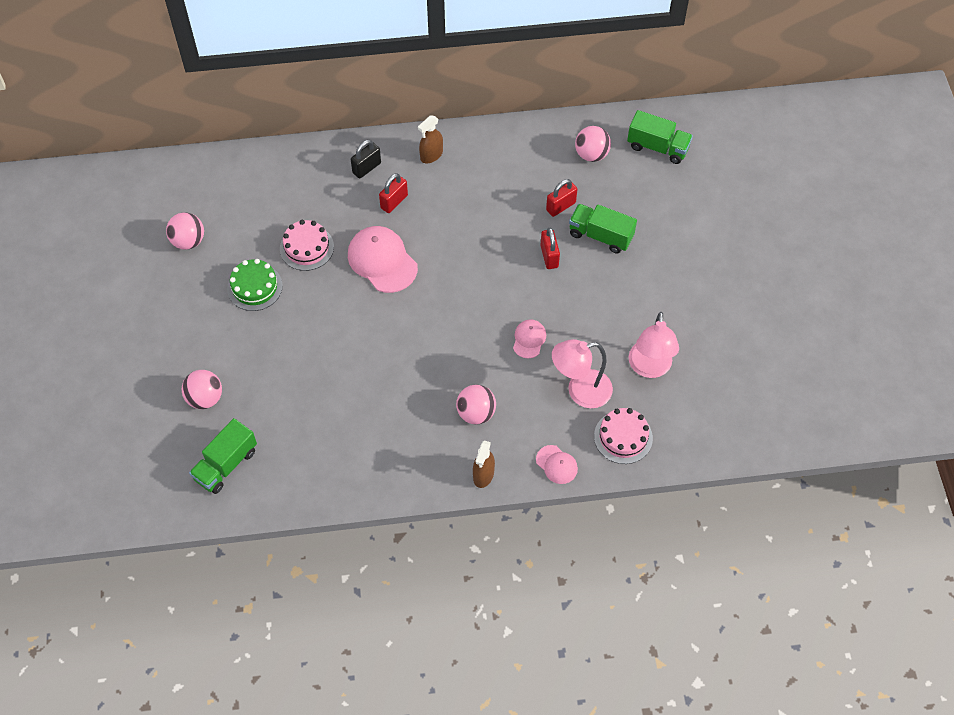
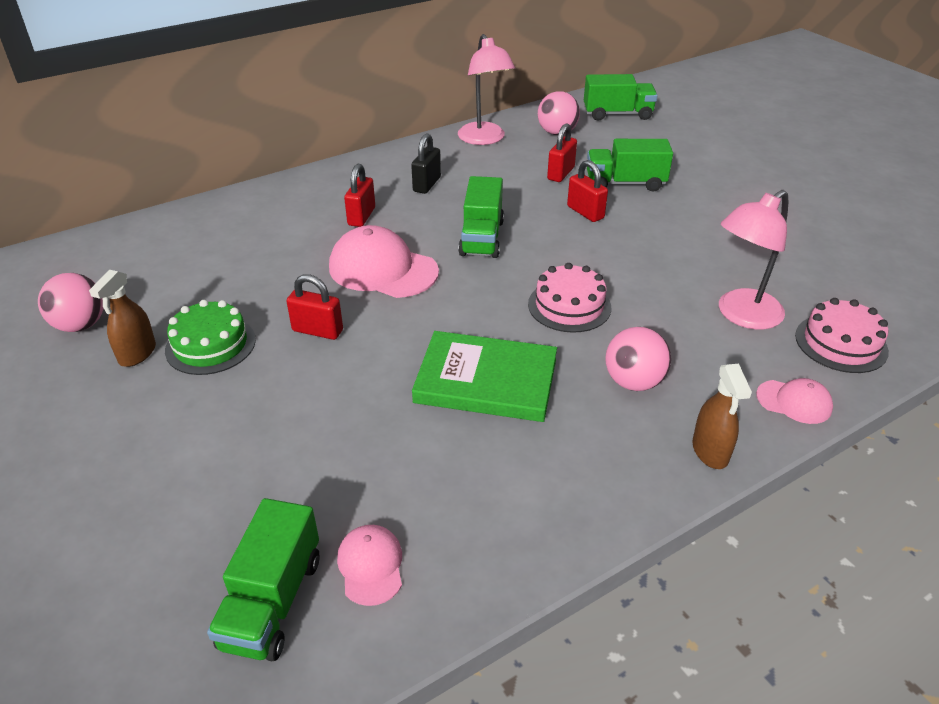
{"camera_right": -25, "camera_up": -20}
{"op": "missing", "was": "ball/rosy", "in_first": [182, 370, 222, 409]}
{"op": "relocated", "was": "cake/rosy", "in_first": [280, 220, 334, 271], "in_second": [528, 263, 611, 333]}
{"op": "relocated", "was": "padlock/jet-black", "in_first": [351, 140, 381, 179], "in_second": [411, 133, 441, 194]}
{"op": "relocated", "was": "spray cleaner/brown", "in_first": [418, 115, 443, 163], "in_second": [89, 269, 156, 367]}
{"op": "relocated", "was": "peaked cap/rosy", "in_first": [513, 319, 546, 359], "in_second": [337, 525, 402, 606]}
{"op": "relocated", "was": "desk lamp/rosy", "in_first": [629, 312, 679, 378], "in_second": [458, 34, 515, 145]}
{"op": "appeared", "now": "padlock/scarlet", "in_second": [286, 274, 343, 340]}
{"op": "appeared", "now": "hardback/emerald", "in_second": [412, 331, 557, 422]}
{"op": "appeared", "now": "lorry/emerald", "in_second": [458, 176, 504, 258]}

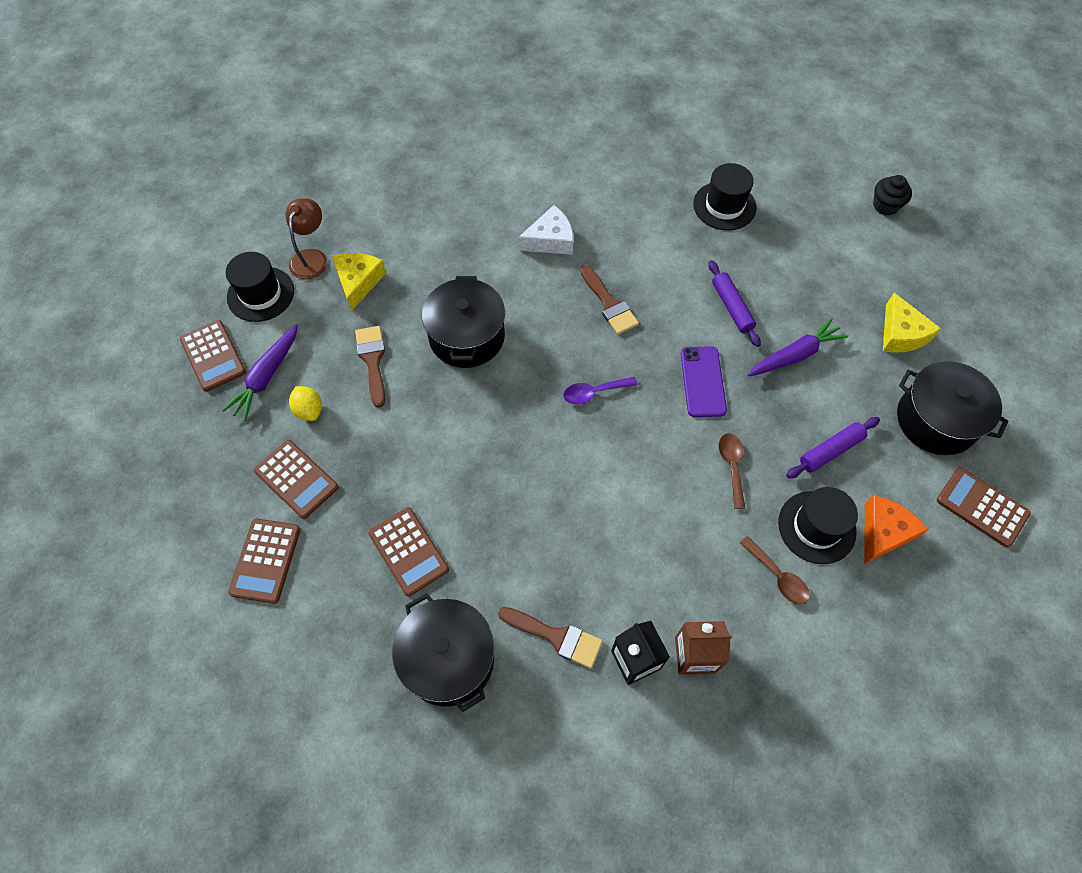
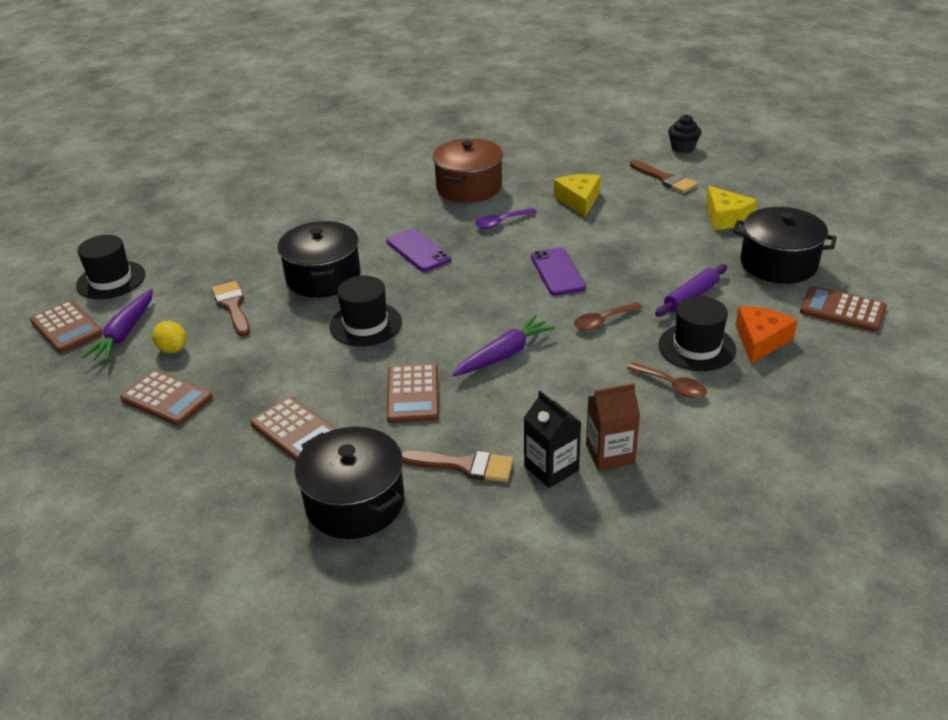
{"camera_right": -10, "camera_up": -25}
{"op": "relocated", "was": "pocket calculator/brown", "in_first": [228, 518, 301, 604], "in_second": [387, 363, 439, 423]}
{"op": "missing", "was": "desk lamp/brown", "in_first": [285, 198, 327, 280]}
{"op": "relocated", "was": "piece of cheese/golden", "in_first": [332, 253, 386, 311], "in_second": [554, 174, 601, 217]}
{"op": "missing", "was": "piece of cheese/pure white", "in_first": [518, 205, 573, 255]}
{"op": "relocated", "was": "spoon/royal purple", "in_first": [563, 377, 638, 404], "in_second": [475, 208, 537, 229]}
{"op": "relocated", "was": "paintbrush/brown", "in_first": [580, 265, 639, 335], "in_second": [630, 160, 698, 193]}
{"op": "relocated", "was": "hat/jet-black", "in_first": [693, 163, 756, 231], "in_second": [329, 276, 402, 347]}
{"op": "missing", "was": "pastry roller/royal purple", "in_first": [708, 260, 761, 347]}
{"op": "spun", "was": "spoon/brown", "in_first": [719, 433, 745, 509], "in_second": [574, 302, 643, 330], "clockwise": -105}
{"op": "relocated", "was": "root vegetable/royal purple", "in_first": [748, 318, 848, 377], "in_second": [452, 315, 555, 376]}
{"op": "appeared", "now": "mobile phone/royal purple", "in_second": [386, 228, 451, 272]}
{"op": "appeared", "now": "cooking pot/brown", "in_second": [432, 138, 503, 203]}

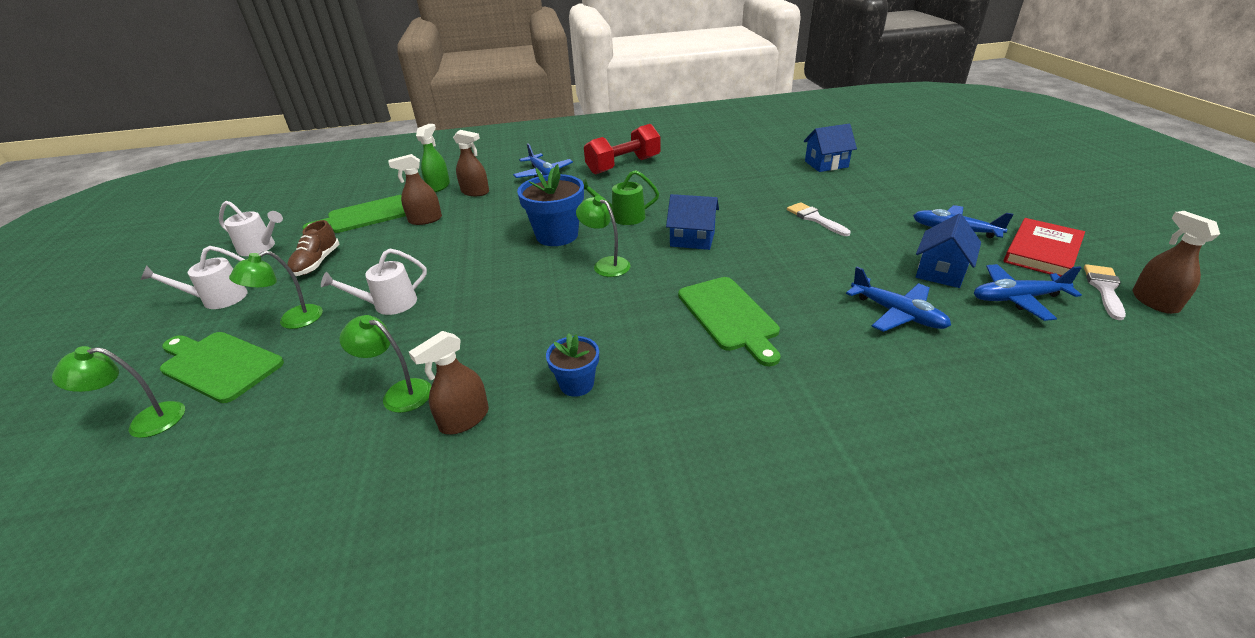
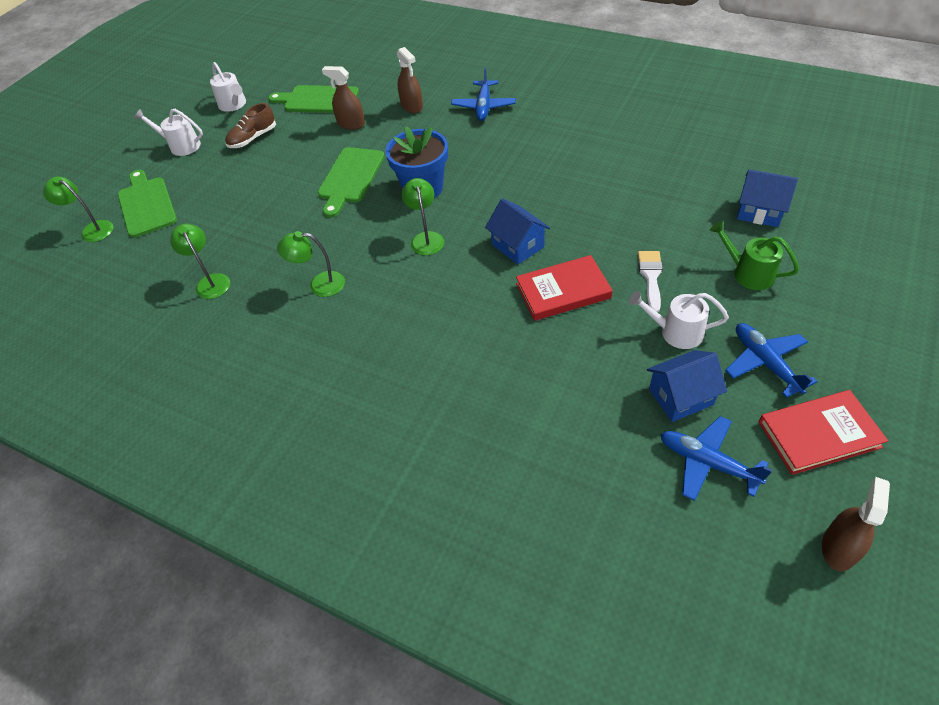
{"camera_right": 40, "camera_up": 15}
{"op": "relocated", "was": "desk lamp/emerald", "in_first": [229, 251, 323, 329], "in_second": [277, 231, 345, 297]}
{"op": "relocated", "was": "watering pot/pure white", "in_first": [321, 248, 427, 315], "in_second": [629, 291, 729, 349]}
{"op": "missing", "was": "spray cleaner/brown", "in_first": [409, 331, 489, 434]}
{"op": "missing", "was": "spray cleaner/emerald", "in_first": [416, 124, 450, 192]}
{"op": "missing", "was": "flower pot/blue", "in_first": [546, 333, 599, 397]}
{"op": "relocated", "was": "watering pot/emerald", "in_first": [583, 170, 659, 225], "in_second": [710, 221, 799, 290]}
{"op": "missing", "was": "hand weight/scarlet", "in_first": [584, 124, 661, 174]}
{"op": "relocated", "was": "cutting board/emerald", "in_first": [678, 277, 780, 366], "in_second": [318, 147, 385, 218]}
{"op": "missing", "was": "plane/blue", "in_first": [846, 267, 951, 332]}
{"op": "missing", "was": "paintbrush/pure white", "in_first": [1084, 264, 1126, 320]}
{"op": "appeared", "now": "hardback/scarlet", "in_second": [516, 255, 613, 321]}

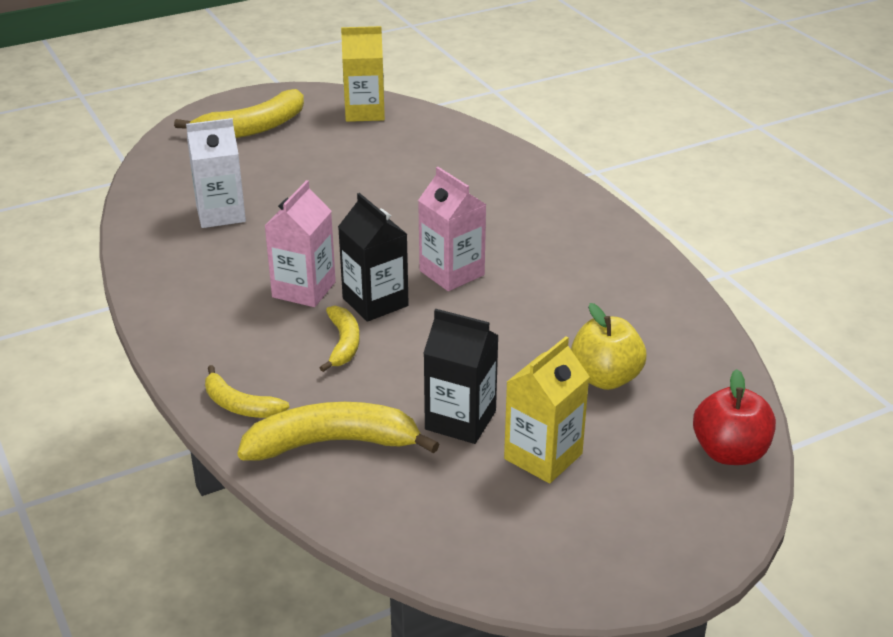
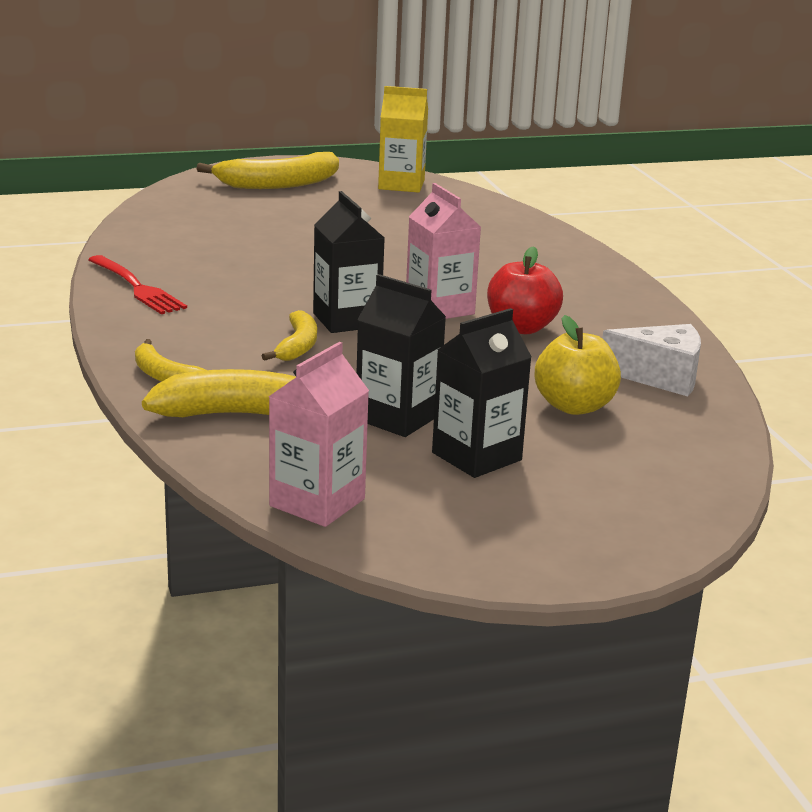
{"camera_right": 10, "camera_up": -10}
{"op": "missing", "was": "carton/pure white", "in_first": [186, 118, 246, 228]}
{"op": "relocated", "was": "carton/rosy", "in_first": [265, 180, 336, 307], "in_second": [269, 342, 369, 527]}
{"op": "colour", "was": "carton/golden", "now": "carton/jet-black", "in_first": [504, 336, 589, 483], "in_second": [432, 308, 532, 478]}
{"op": "relocated", "was": "toy apple/scarlet", "in_first": [693, 369, 776, 465], "in_second": [487, 246, 563, 334]}
{"op": "appeared", "now": "table fork/scarlet", "in_second": [88, 255, 187, 314]}
{"op": "appeared", "now": "piece of cheese/pure white", "in_second": [602, 324, 701, 396]}

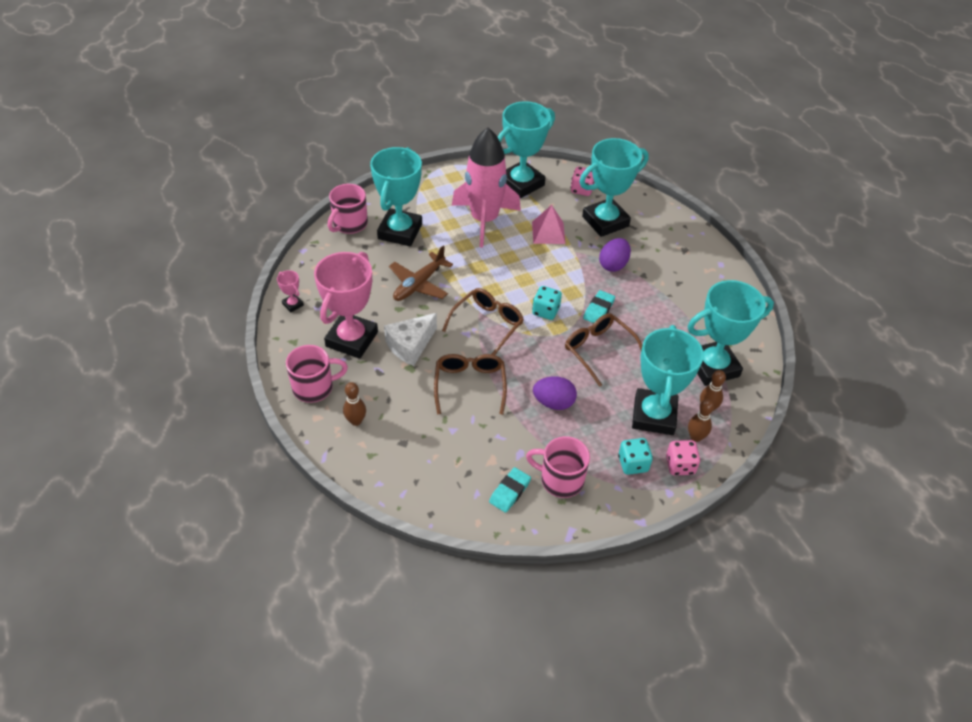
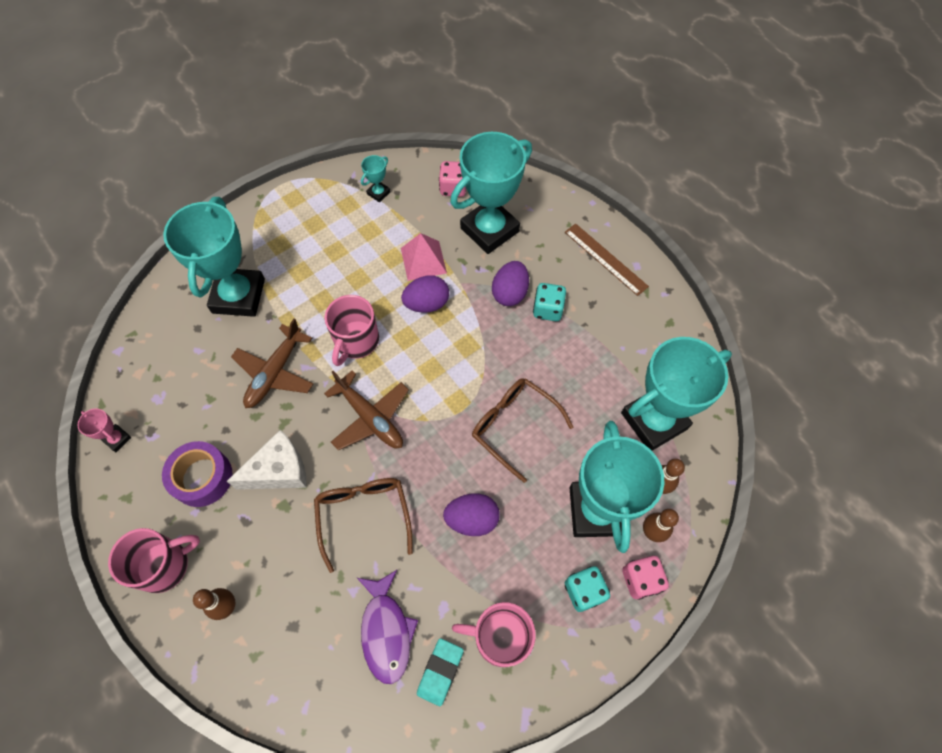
{"camera_right": -10, "camera_up": 15}
{"op": "exchanged", "was": "prize cup/rosy", "now": "tape/royal purple", "in_first": [314, 252, 378, 359], "in_second": [162, 441, 233, 507]}
{"op": "relocated", "was": "coffee mug/rosy", "in_first": [328, 184, 368, 234], "in_second": [325, 295, 379, 366]}
{"op": "spun", "was": "piece of cheese/pure white", "in_first": [384, 313, 437, 366], "in_second": [226, 429, 306, 490], "clockwise": -150}
{"op": "exchanged", "was": "glasses/brown", "now": "plane/brown", "in_first": [442, 288, 524, 355], "in_second": [324, 370, 409, 450]}
{"op": "missing", "was": "spaceship/rosy", "in_first": [452, 127, 521, 248]}
{"op": "size", "was": "prize cup/aqua", "in_first": [498, 101, 555, 198], "in_second": [361, 155, 390, 202], "ratio": 0.41}
{"op": "relocated", "was": "die/aqua", "in_first": [532, 286, 562, 320], "in_second": [533, 283, 566, 321]}
{"op": "missing", "was": "pencil eraser/aqua", "in_first": [583, 290, 615, 323]}
{"op": "appeared", "now": "fish figure/royal purple", "in_second": [357, 570, 418, 684]}
{"op": "appeared", "now": "toy egg/royal purple", "in_second": [401, 275, 449, 313]}
{"op": "appeared", "now": "ruler/brown", "in_second": [565, 224, 649, 296]}

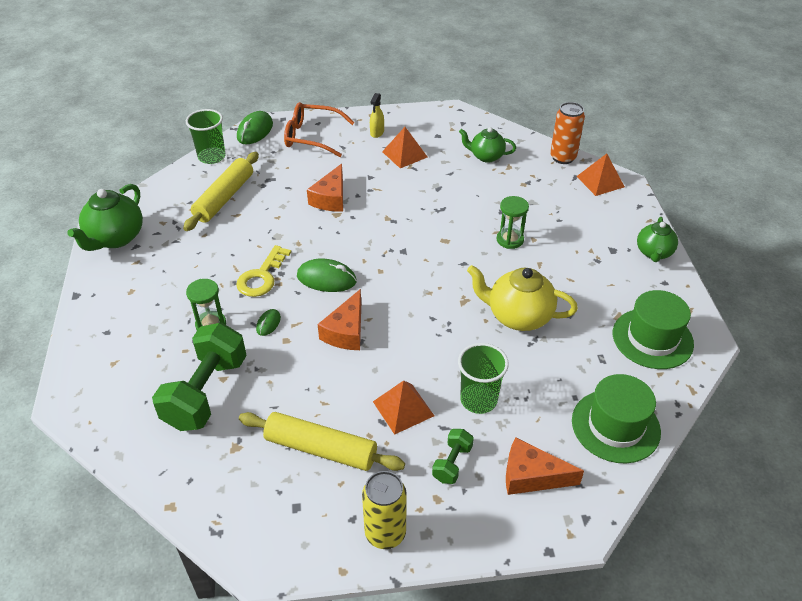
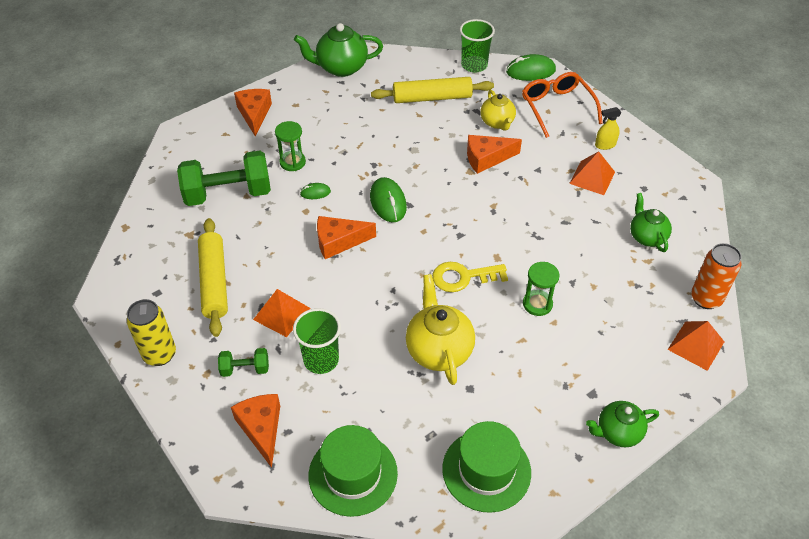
{"camera_right": 60, "camera_up": 5}
{"op": "relocated", "was": "key/golden", "in_first": [236, 245, 291, 297], "in_second": [432, 262, 508, 292]}
{"op": "appeared", "now": "piece of cheese/bright orange", "in_second": [234, 89, 272, 137]}
{"op": "appeared", "now": "tea pot/golden", "in_second": [480, 90, 516, 131]}

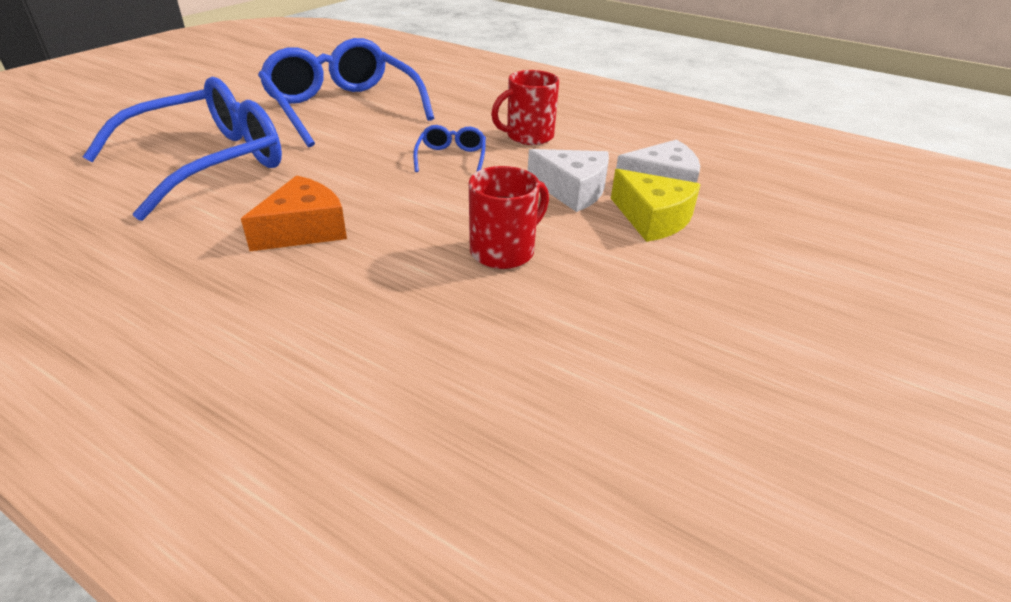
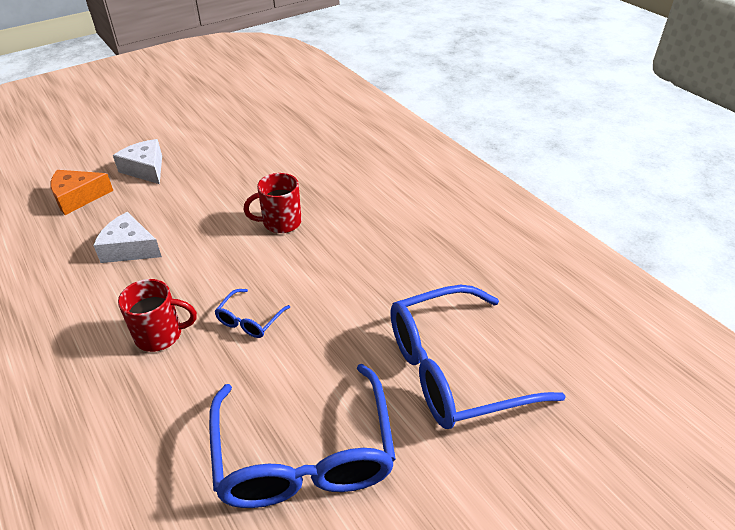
{"camera_right": -155, "camera_up": 5}
{"op": "relocated", "was": "piece of cheese/bright orange", "in_first": [241, 175, 347, 251], "in_second": [51, 170, 113, 215]}
{"op": "relocated", "was": "piece of cheese/pure white", "in_first": [528, 149, 609, 212], "in_second": [113, 139, 162, 184]}
{"op": "missing", "was": "piece of cheese/golden", "in_first": [611, 169, 701, 242]}

